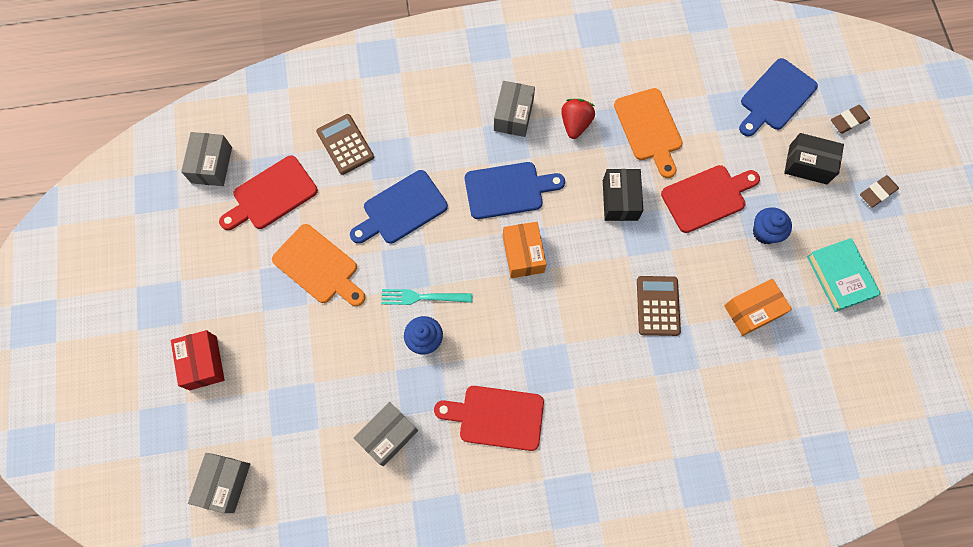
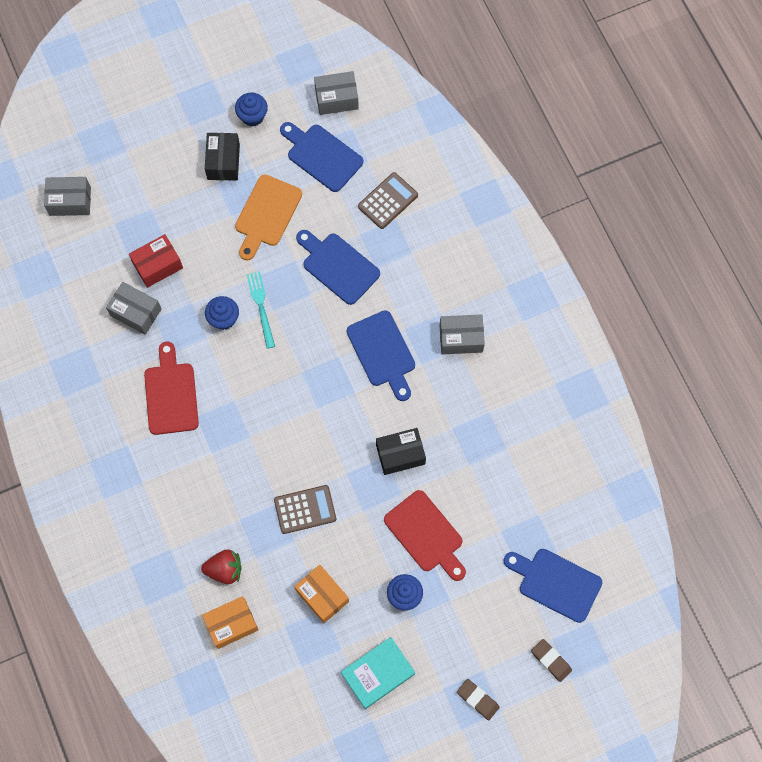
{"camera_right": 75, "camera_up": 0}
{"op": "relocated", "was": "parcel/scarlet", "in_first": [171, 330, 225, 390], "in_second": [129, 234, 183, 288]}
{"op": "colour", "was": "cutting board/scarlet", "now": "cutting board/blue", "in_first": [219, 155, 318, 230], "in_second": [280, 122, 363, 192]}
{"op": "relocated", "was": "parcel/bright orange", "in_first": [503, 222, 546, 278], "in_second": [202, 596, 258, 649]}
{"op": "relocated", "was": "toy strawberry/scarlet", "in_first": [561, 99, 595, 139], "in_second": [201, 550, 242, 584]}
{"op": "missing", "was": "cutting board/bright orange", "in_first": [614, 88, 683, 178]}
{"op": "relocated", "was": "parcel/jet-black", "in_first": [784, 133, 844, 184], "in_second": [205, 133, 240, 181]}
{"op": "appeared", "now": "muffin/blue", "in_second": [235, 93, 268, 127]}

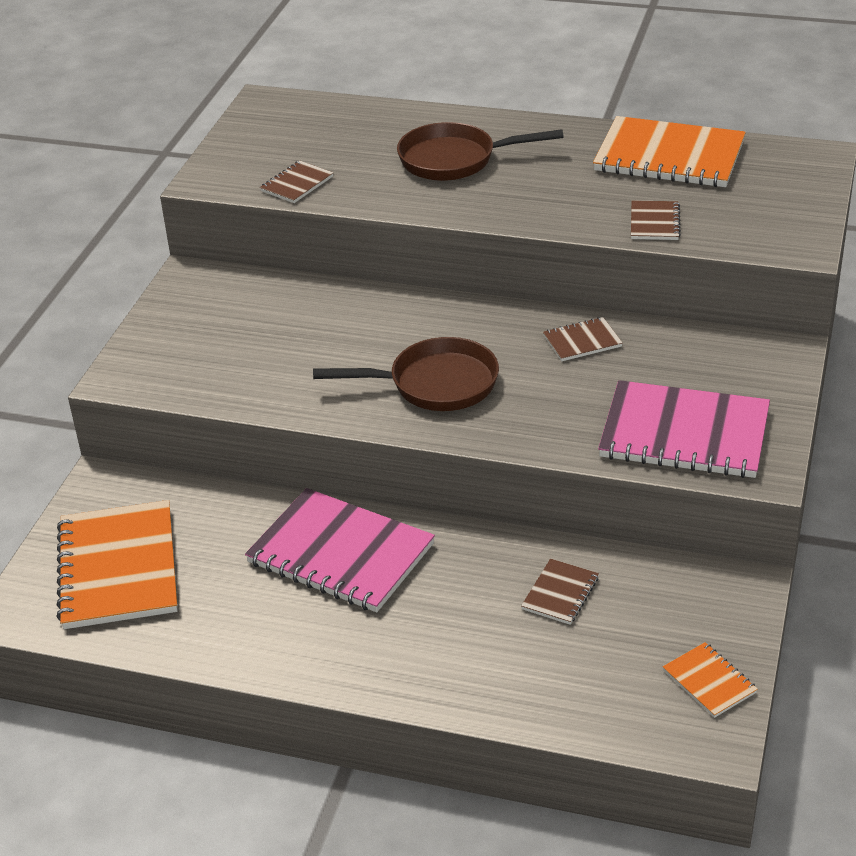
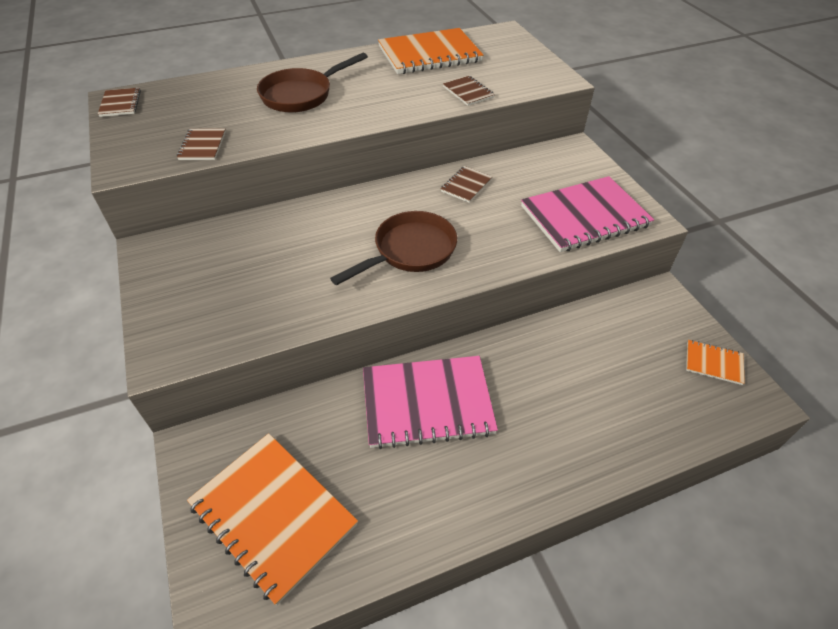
{"camera_right": -40, "camera_up": 10}
{"op": "relocated", "was": "notepad/brown", "in_first": [521, 559, 599, 625], "in_second": [98, 88, 141, 117]}

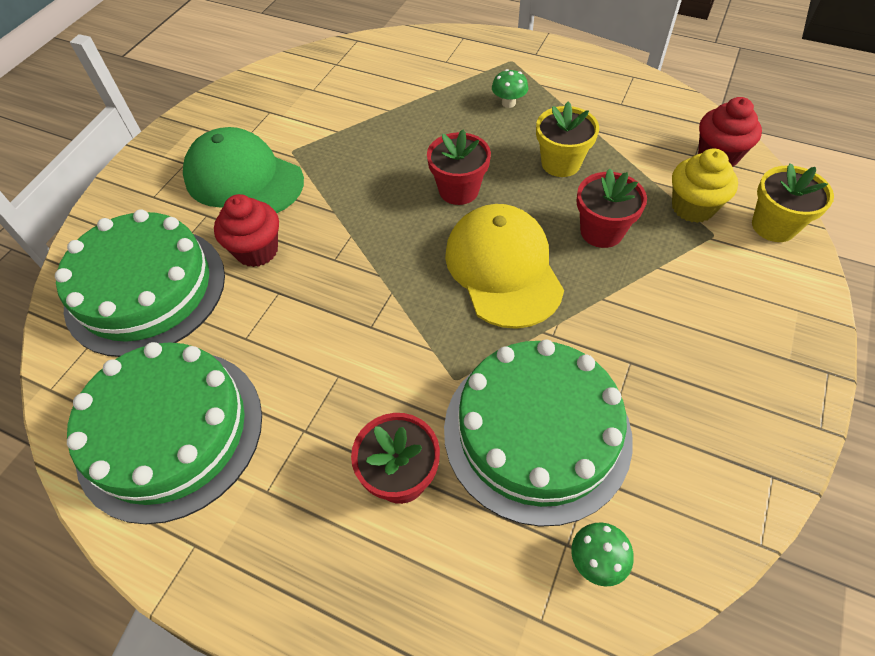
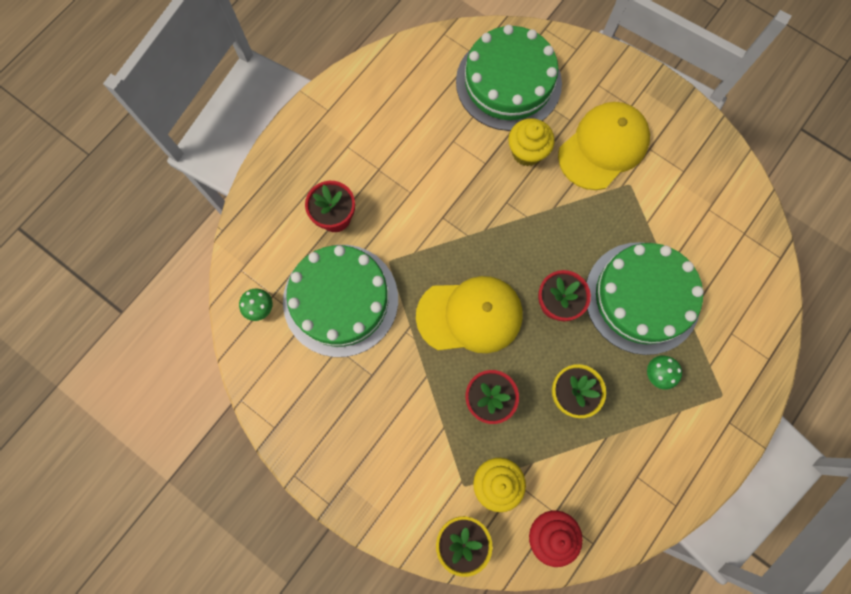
{"camera_right": 100, "camera_up": 20}
{"op": "relocated", "was": "cake/emerald", "in_first": [67, 342, 262, 524], "in_second": [586, 242, 704, 355]}
{"op": "colour", "was": "peaked cap/emerald", "now": "peaked cap/golden", "in_first": [183, 127, 304, 213], "in_second": [558, 102, 650, 190]}
{"op": "colour", "was": "muffin/scarlet", "now": "muffin/golden", "in_first": [214, 194, 279, 267], "in_second": [508, 118, 555, 166]}

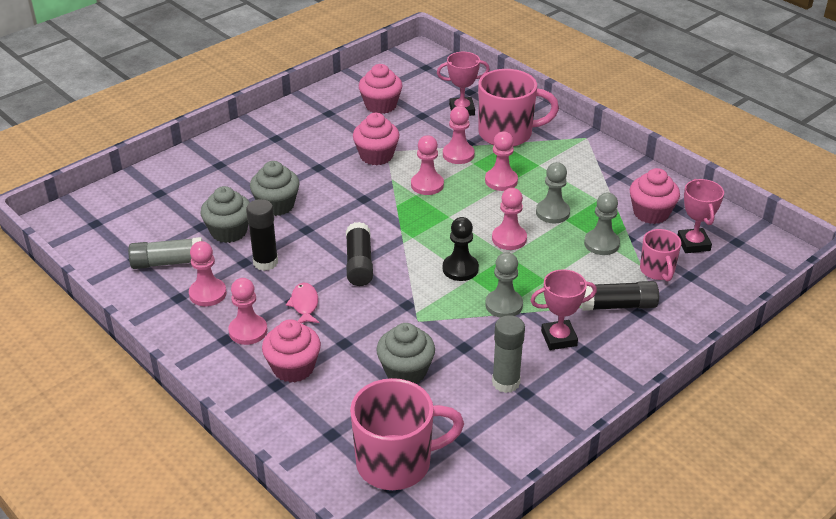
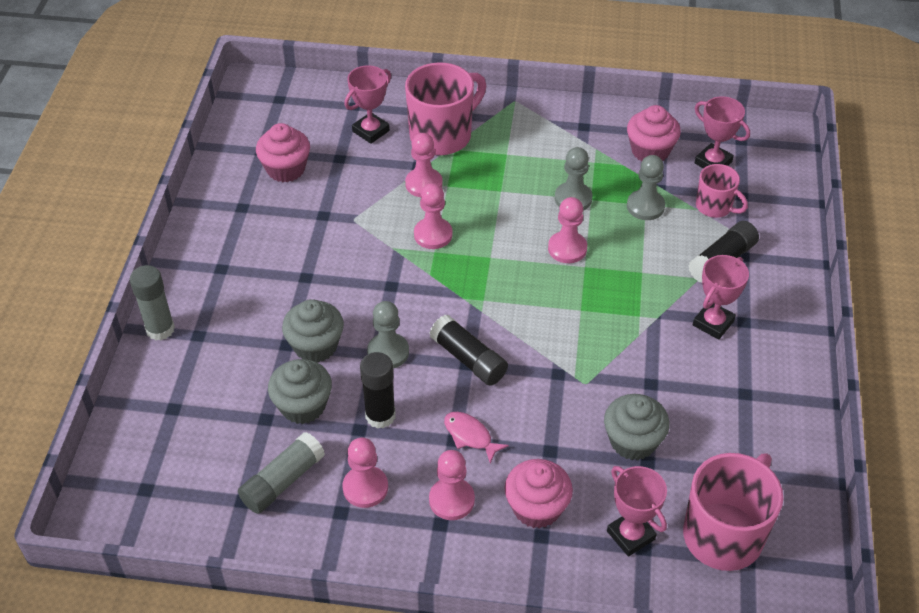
{"camera_right": -40, "camera_up": 10}
{"op": "missing", "was": "muffin/rosy", "in_first": [353, 113, 400, 165]}
{"op": "missing", "was": "chess pawn/jet-black", "in_first": [443, 217, 479, 281]}
{"op": "missing", "was": "chess pawn/rosy", "in_first": [485, 131, 518, 191]}
{"op": "relocated", "was": "chess pawn/gray", "in_first": [485, 252, 523, 318], "in_second": [367, 301, 409, 368]}
{"op": "relocated", "was": "glue stick/gray", "in_first": [492, 315, 525, 393], "in_second": [130, 265, 175, 341]}
{"op": "appeared", "now": "prize cup/rosy", "in_second": [607, 466, 667, 557]}

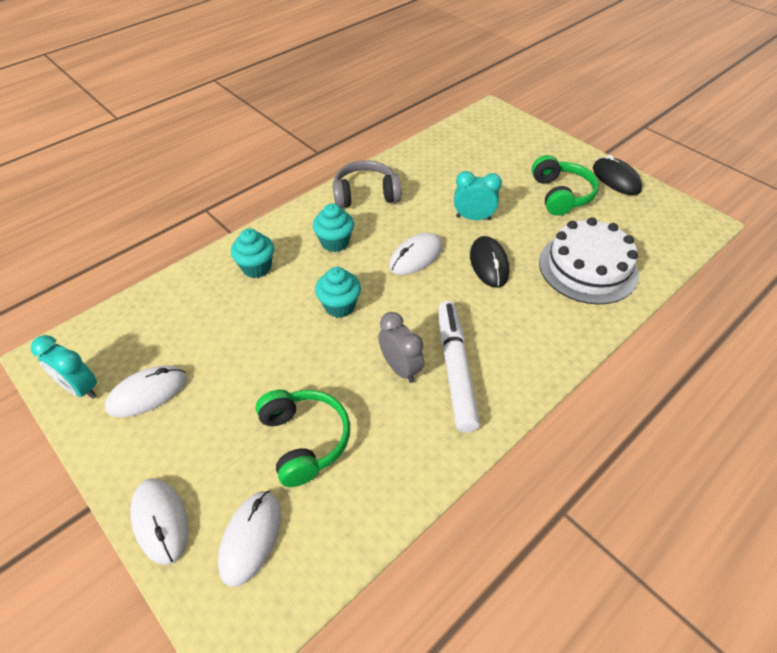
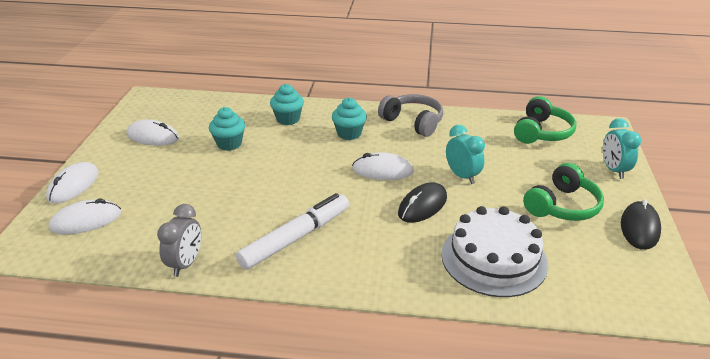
{"camera_right": 50, "camera_up": -15}
{"op": "relocated", "was": "alarm clock/aqua", "in_first": [31, 335, 97, 399], "in_second": [603, 118, 641, 179]}
{"op": "relocated", "was": "headphones/emerald", "in_first": [255, 390, 350, 487], "in_second": [514, 96, 577, 144]}
{"op": "relocated", "was": "muffin/aqua", "in_first": [315, 267, 361, 318], "in_second": [209, 107, 245, 151]}
{"op": "relocated", "was": "alarm clock/gray", "in_first": [378, 312, 424, 383], "in_second": [157, 204, 201, 277]}

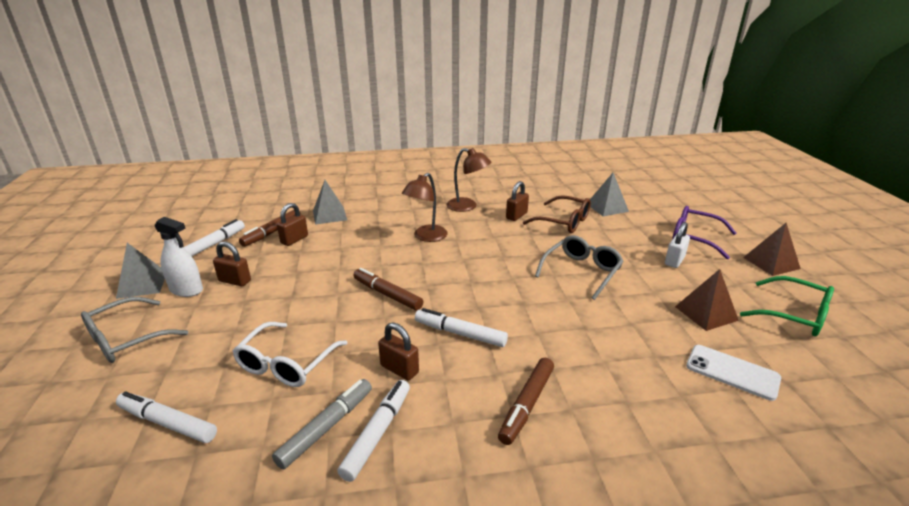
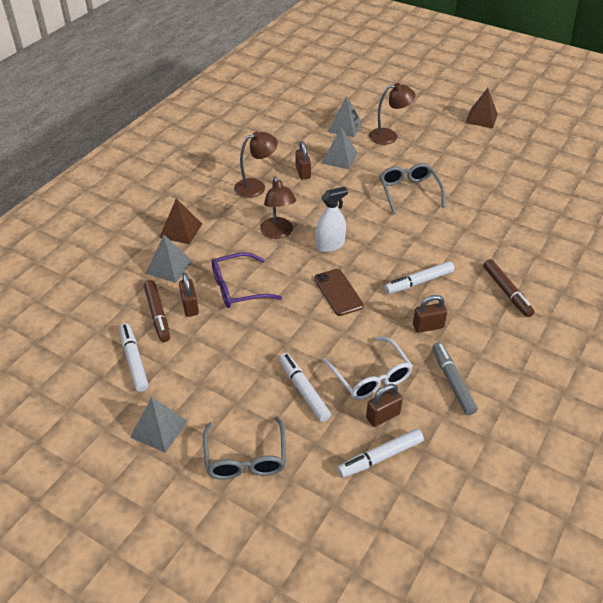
{"camera_right": -50, "camera_up": 15}
{"op": "relocated", "was": "spray cleaner/pure white", "in_first": [154, 217, 203, 297], "in_second": [315, 186, 348, 252]}
{"op": "relocated", "was": "padlock/brown", "in_first": [213, 241, 251, 286], "in_second": [366, 384, 403, 427]}
{"op": "relocated", "was": "felt pen/pure white", "in_first": [337, 380, 410, 482], "in_second": [279, 353, 331, 422]}
{"op": "exchanged", "was": "felt pen/brown", "now": "mobile phone/brown", "in_first": [353, 268, 423, 311], "in_second": [314, 269, 364, 316]}
{"op": "exchanged", "was": "glasses/brown", "now": "pyramid/gray", "in_first": [523, 195, 591, 233], "in_second": [322, 127, 358, 169]}
{"op": "missing", "was": "padlock/pure white", "in_first": [665, 222, 690, 268]}
{"op": "relocated", "was": "glasses/royal purple", "in_first": [672, 206, 737, 259], "in_second": [212, 252, 282, 308]}
{"op": "relocated", "was": "pyramid/brown", "in_first": [675, 269, 739, 331], "in_second": [159, 198, 202, 244]}
{"op": "missing", "was": "mobile phone/pure white", "in_first": [686, 345, 781, 401]}
{"op": "missing", "was": "glasses/emerald", "in_first": [740, 276, 834, 337]}
{"op": "appeared", "now": "desk lamp/brown", "in_second": [369, 83, 416, 145]}

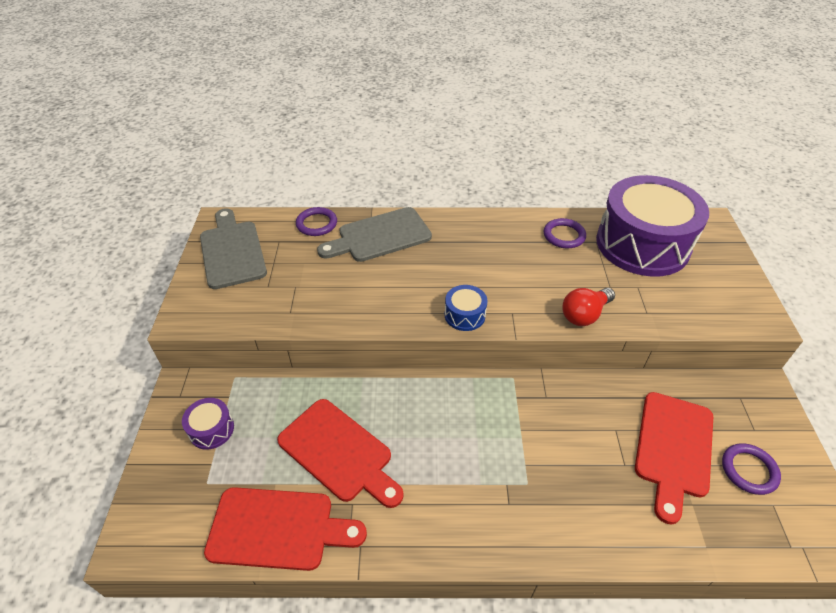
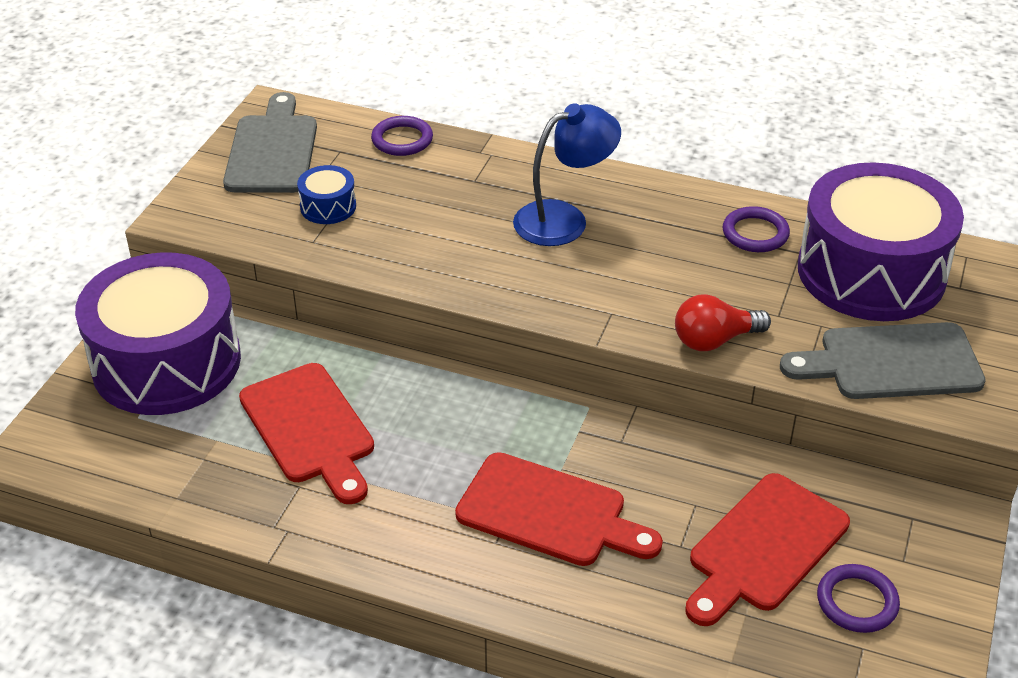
{"camera_right": 20, "camera_up": -5}
{"op": "size", "was": "drum/royal purple", "in_first": [182, 398, 234, 450], "in_second": [75, 253, 241, 415], "ratio": 2.49}
{"op": "relocated", "was": "cutting board/scarlet", "in_first": [204, 487, 367, 571], "in_second": [455, 452, 663, 566]}
{"op": "relocated", "was": "cutting board/gray", "in_first": [317, 207, 432, 262], "in_second": [780, 322, 986, 399]}
{"op": "relocated", "was": "drum/blue", "in_first": [445, 285, 488, 331], "in_second": [297, 165, 356, 224]}
{"op": "appeared", "now": "desk lamp/blue", "in_second": [513, 103, 621, 246]}

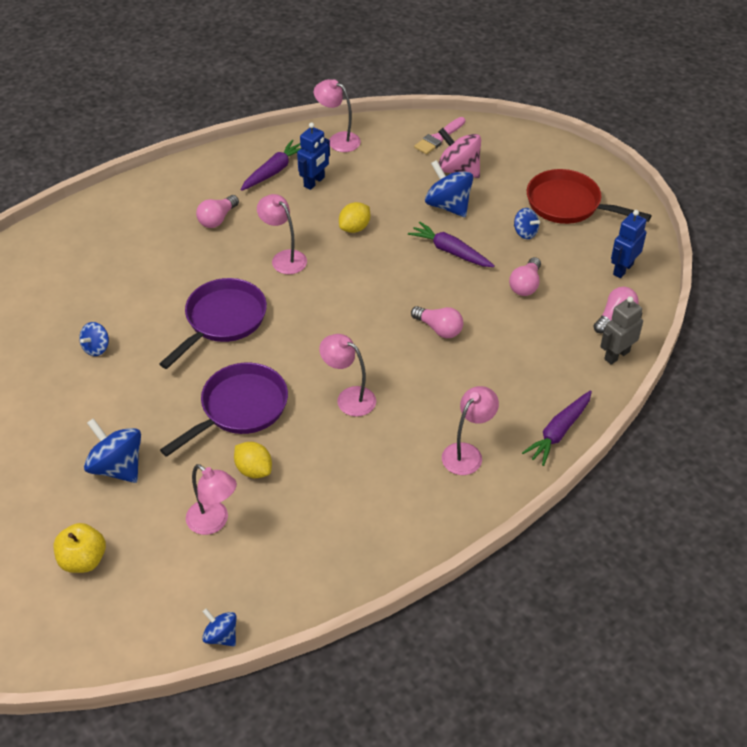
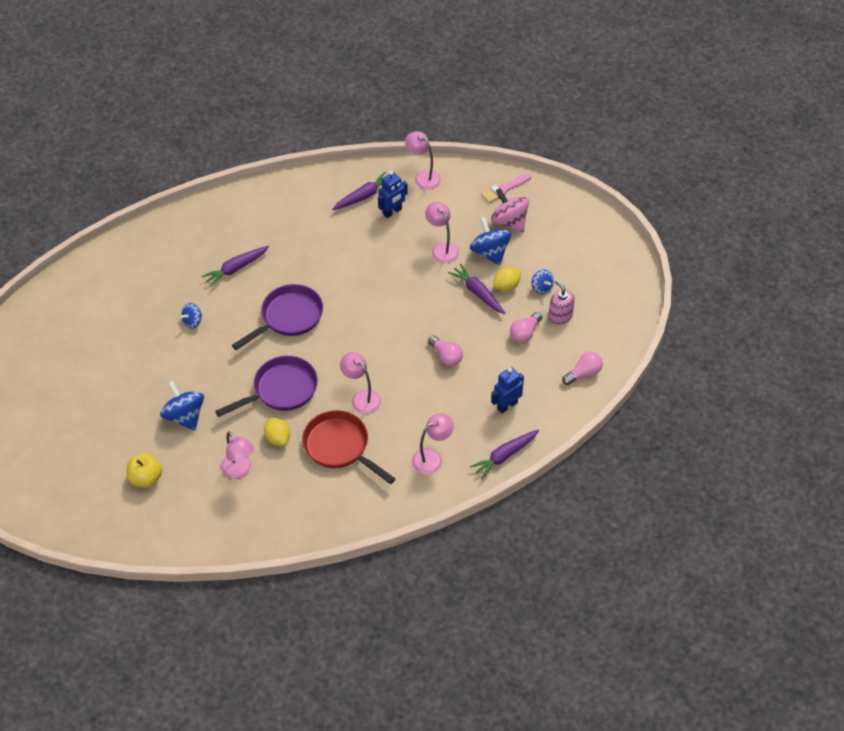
{"camera_right": 15, "camera_up": 5}
{"op": "missing", "was": "bulb/rosy", "in_first": [196, 195, 239, 228]}
{"op": "missing", "was": "toy top/blue", "in_first": [202, 609, 236, 646]}
{"op": "relocated", "was": "desk lamp/rosy", "in_first": [257, 194, 307, 274], "in_second": [425, 202, 459, 263]}
{"op": "relocated", "was": "citrus fruit/golden", "in_first": [339, 202, 370, 233], "in_second": [493, 267, 521, 291]}
{"op": "relocated", "was": "pan/scarlet", "in_first": [527, 169, 652, 224], "in_second": [302, 410, 396, 484]}
{"op": "missing", "was": "toy robot/gray", "in_first": [600, 296, 643, 365]}
{"op": "relocated", "was": "toy robot/blue", "in_first": [611, 210, 646, 278], "in_second": [491, 367, 524, 414]}
{"op": "appeared", "now": "root vegetable/royal purple", "in_second": [202, 246, 269, 287]}
{"op": "appeared", "now": "soap pump/rosy", "in_second": [549, 280, 575, 324]}

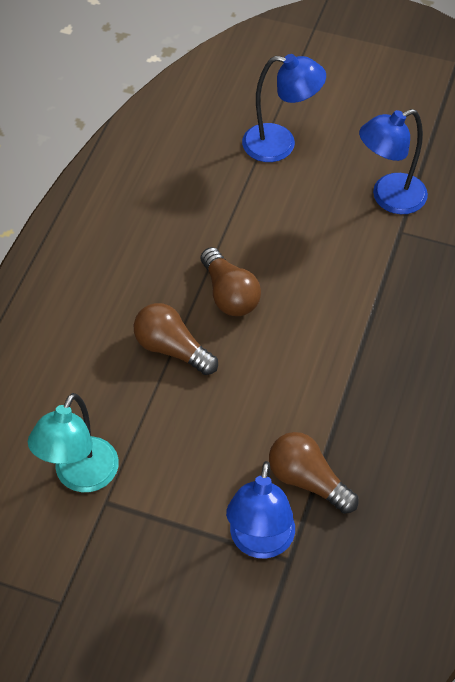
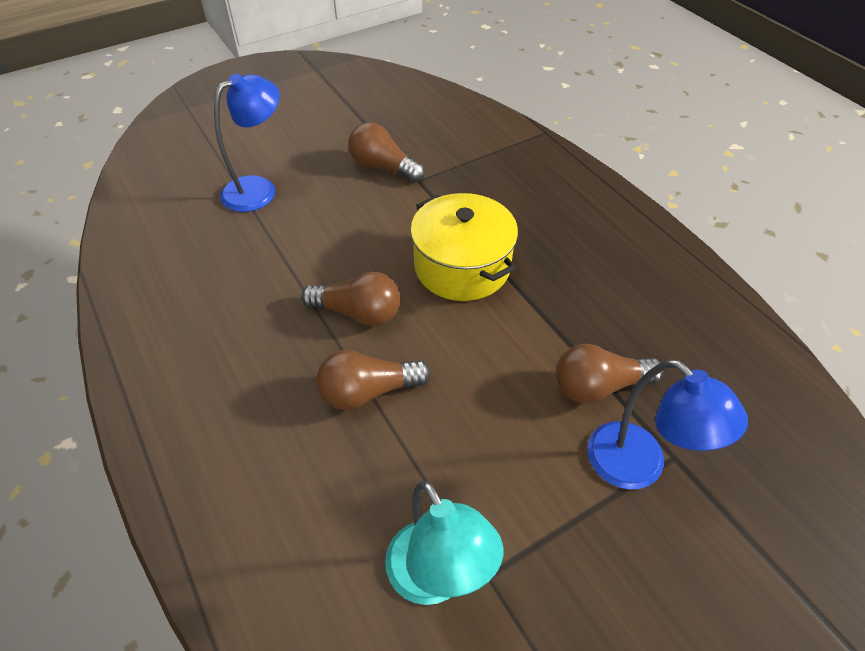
{"camera_right": -50, "camera_up": -5}
{"op": "exchanged", "was": "desk lamp/blue", "now": "bulb/brown", "in_first": [359, 109, 428, 214], "in_second": [348, 122, 425, 182]}
{"op": "appeared", "now": "cooking pot/golden", "in_second": [410, 193, 518, 301]}

